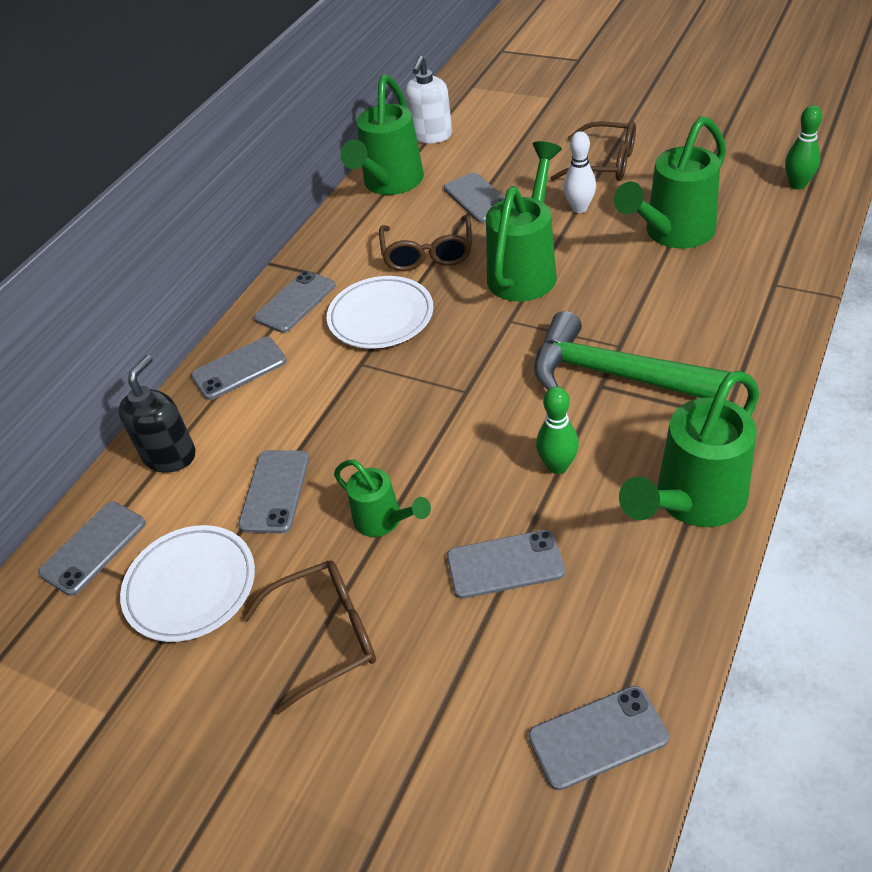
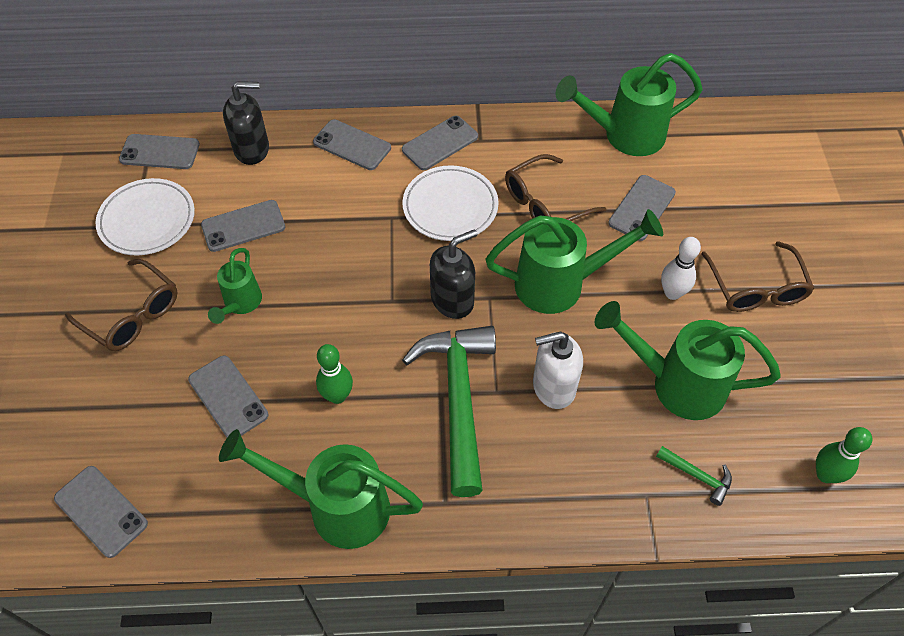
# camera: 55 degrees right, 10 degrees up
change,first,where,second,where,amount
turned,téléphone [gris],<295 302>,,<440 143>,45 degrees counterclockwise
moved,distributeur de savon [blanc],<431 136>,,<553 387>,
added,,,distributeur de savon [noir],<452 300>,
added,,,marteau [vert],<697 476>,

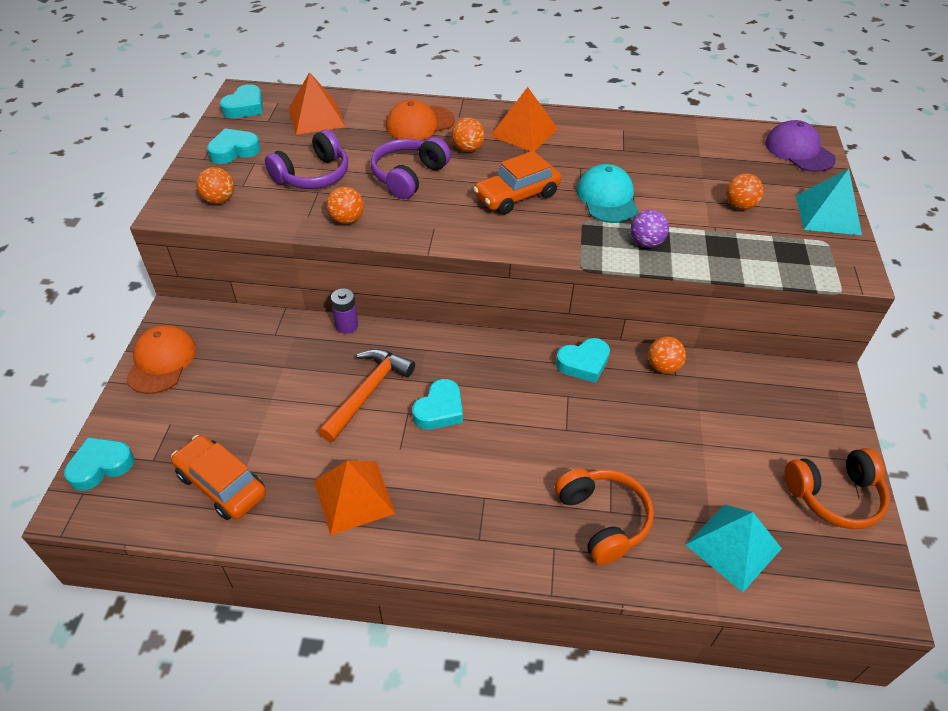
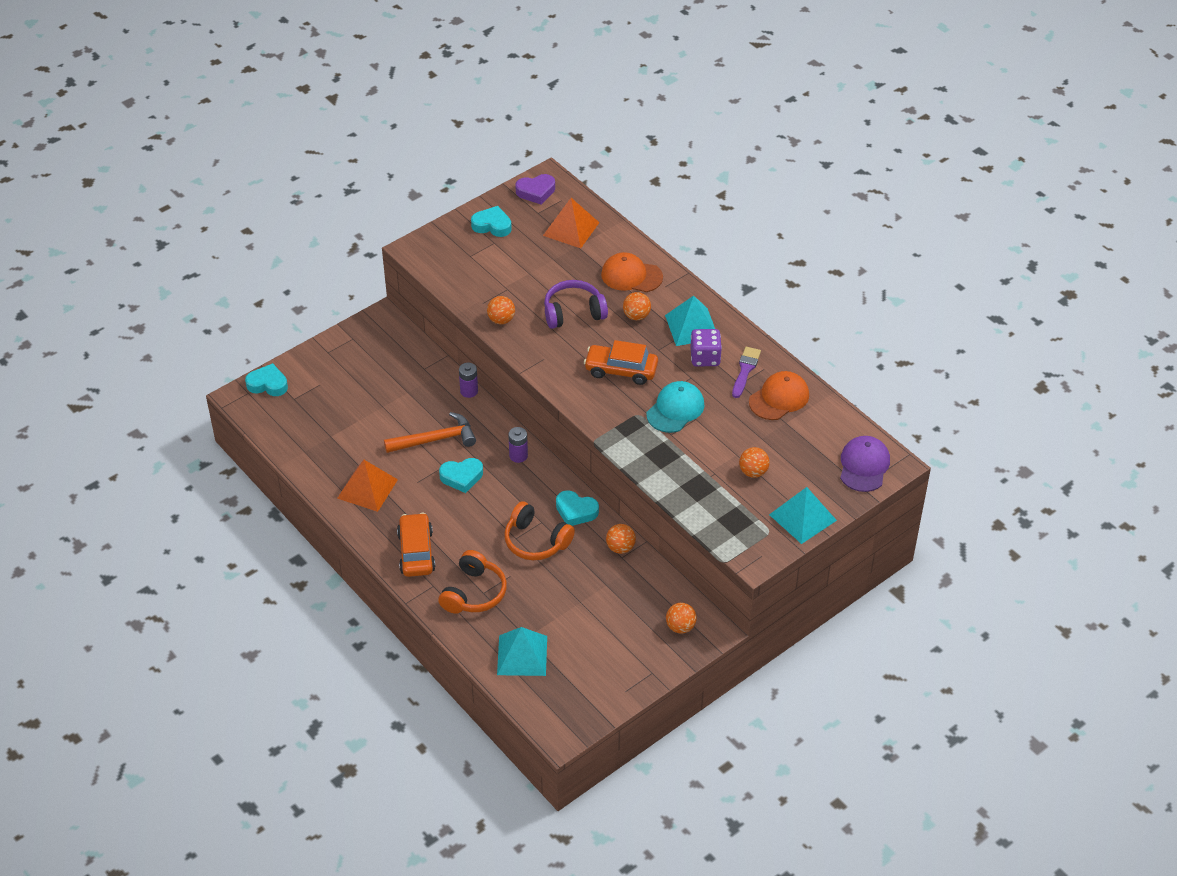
# camera: 45 degrees right, 0 degrees up
change,first,where,second,where,amount
moved,casquette [orange],<161 361>,,<779 398>,
moved,voiture [orange],<221 484>,,<416 552>,
moved,balle [orange],<219 200>,,<680 627>,
recoloured,cœur [turquoise],<245 107>,cœur [violet],<536 192>,
removed,casque audio [violet],<313 175>,,,
recoloured,pyramide [orange],<524 132>,pyramide [turquoise],<691 326>,
removed,balle [violet],<646 243>,,,
moved,casque audio [orange],<834 495>,,<536 541>,
added,,,pile [violet],<518 456>,
added,,,dé [violet],<705 358>,
added,,,pinceau [violet],<745 370>,

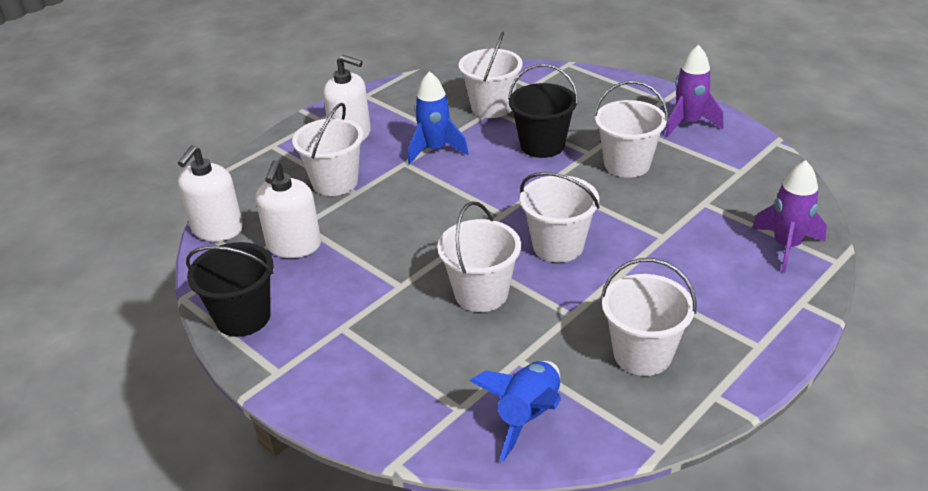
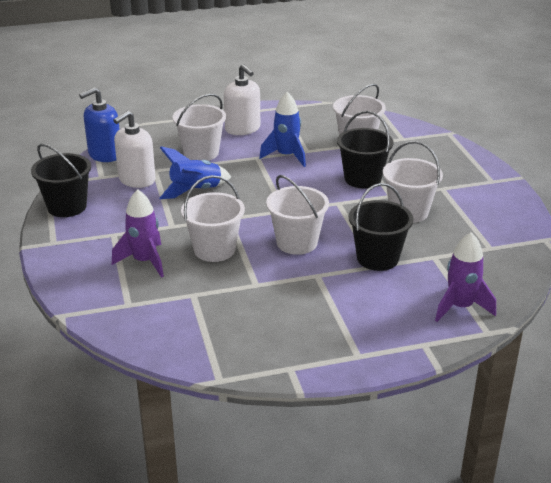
# camera: 30 degrees right, 5 degrees down
change,first,where,second,where,amount
recoloured,distributeur de savon [blanc],<217 229>,distributeur de savon [bleu],<105 154>,
moved,fusée [bleu],<528 416>,,<195 190>,
removed,seau [blanc],<642 354>,,,
moved,fusée [violet],<688 123>,,<144 261>,
added,,,seau [noir],<377 258>,

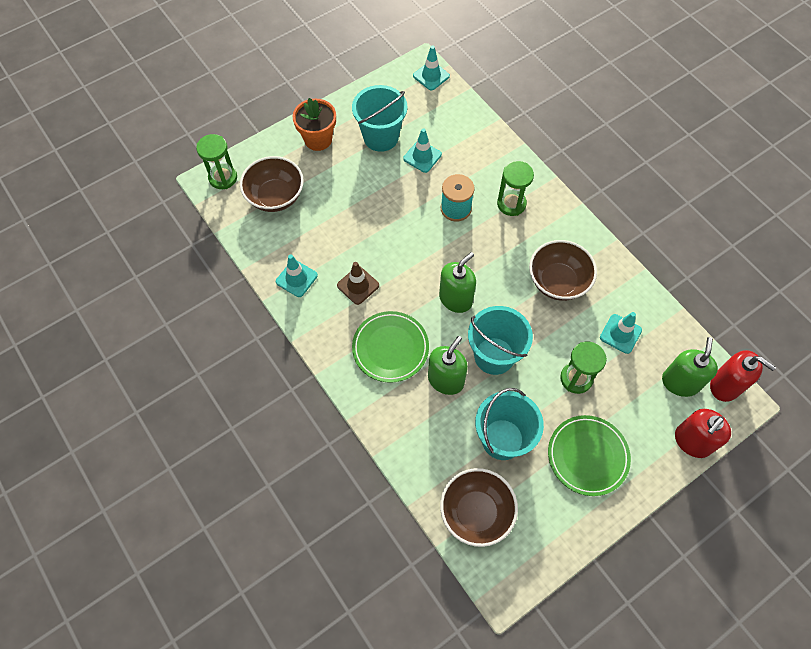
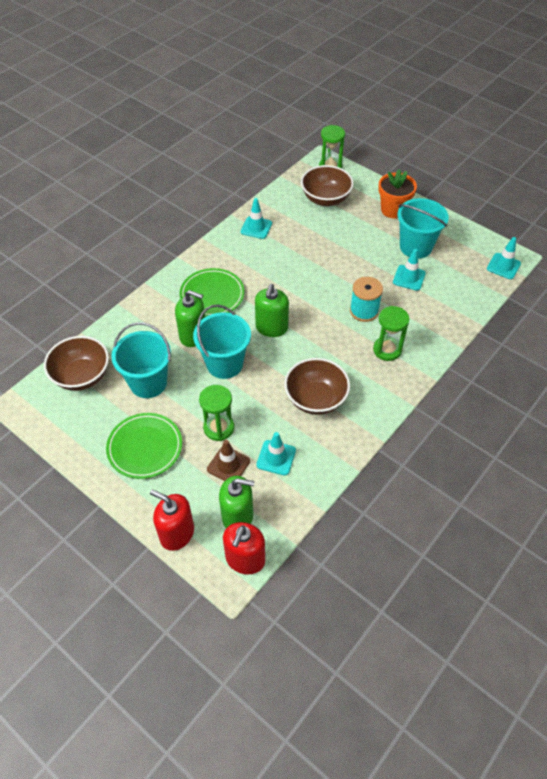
# camera: 75 degrees right, 10 degrees down
change,first,where,second,where,amount
moved,cône de chantier [marron],<358 285>,,<228 465>,
turned,distributeur de savon [vert],<455 299>,,<271 328>,75 degrees clockwise

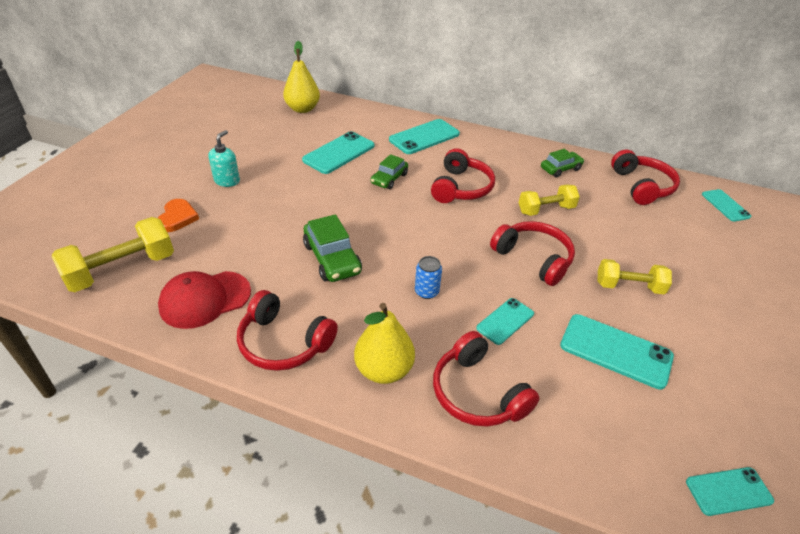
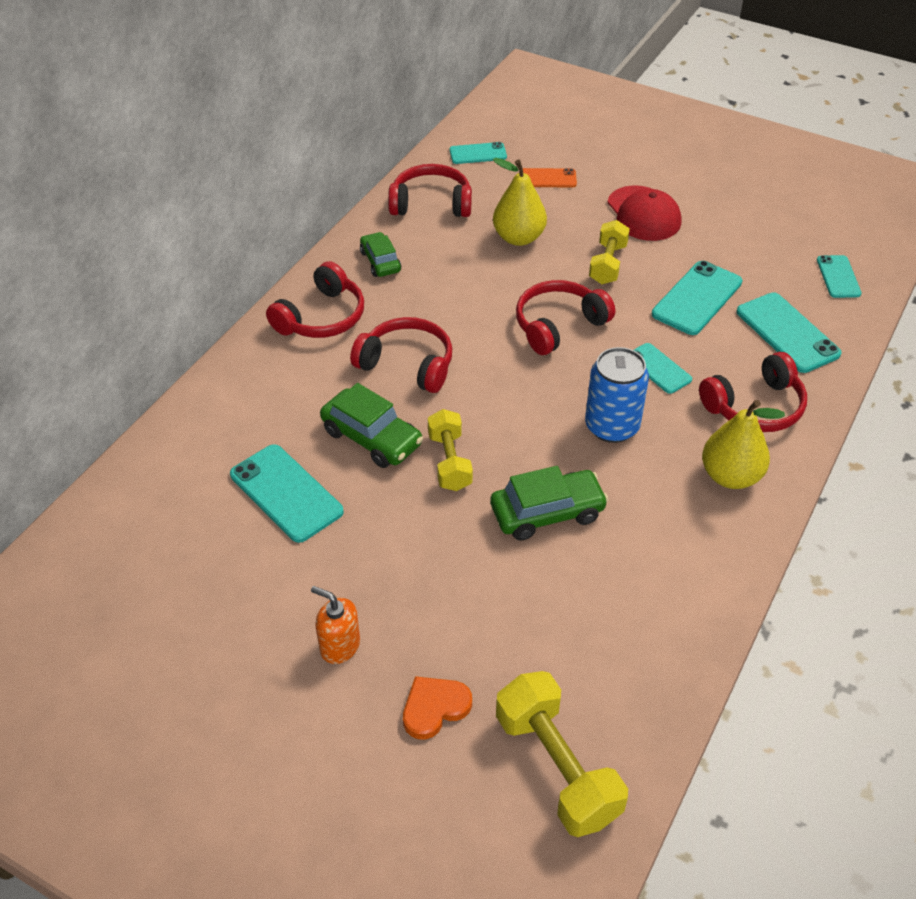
# camera: 80 degrees left, 5 degrees up
change,first,where,second,where,amount
turned,cœur [orange],<177 218>,,<434 708>,45 degrees counterclockwise
moved,casquette [rouge],<205 299>,,<643 214>,
recoloured,distributeur de savon [turquoise],<227 181>,distributeur de savon [orange],<339 646>,
moved,casque audio [rouge],<284 342>,,<321 317>,
moved,poire [jaune],<302 109>,,<518 238>,
resized,voiture [vert],<389 179>,,<372 438>,x1.52
moved,téléphone [turquoise],<424 137>,,<787 333>,
resized,canette [bleu],<426 292>,,<612 426>,x1.84
moved,haltère [jaune],<546 210>,,<449 462>,
added,,,téléphone [orange],<547 178>,

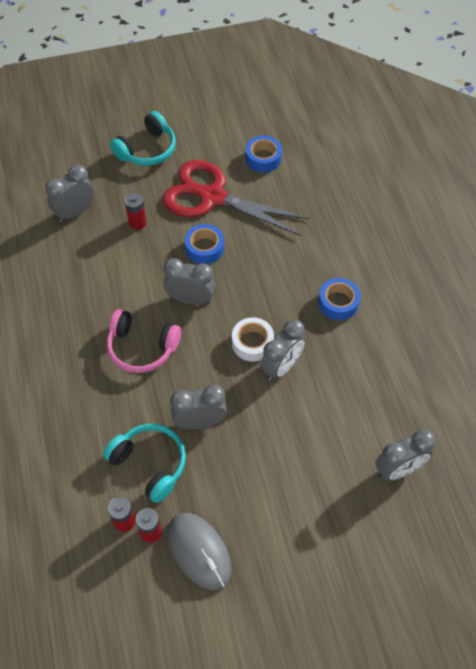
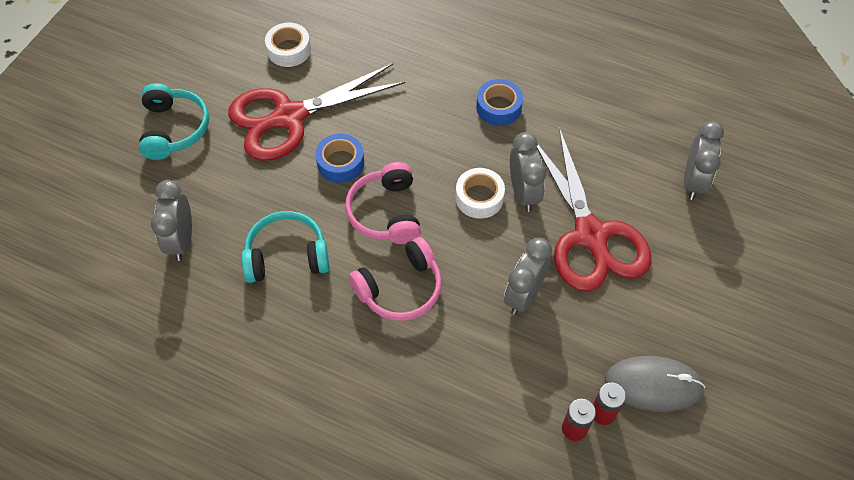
# camera: 50 degrees left, 0 degrees up
change,first,where,second,where,amount
moved,casque audio [turquoise],<150 464>,,<287 256>,
removed,pile [rouge],<137 222>,,,
replaced,réveil [gris],<191 299>,casque audio [rose],<386 212>,
recoloured,ruban adhésif [bleu],<263 158>,ruban adhésif [blanc],<289 50>,
added,,,ciseaux [rouge],<591 237>,

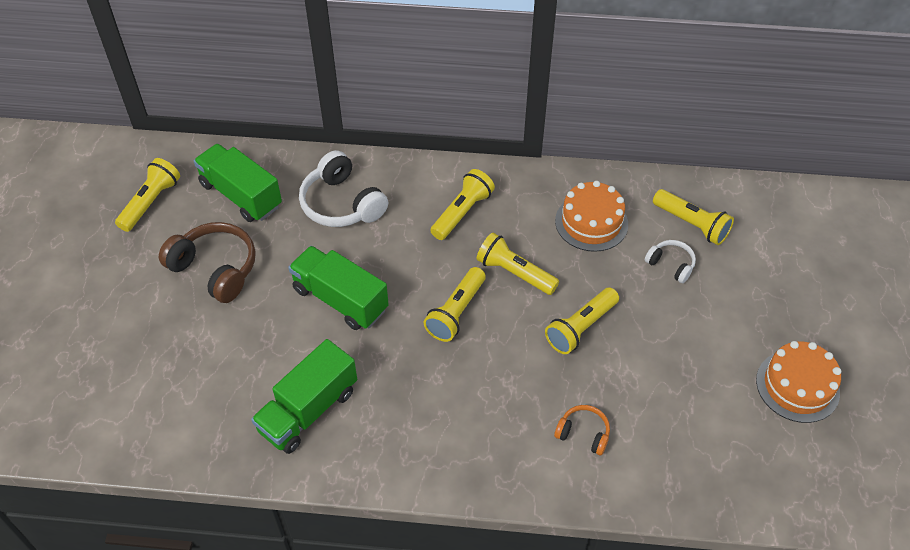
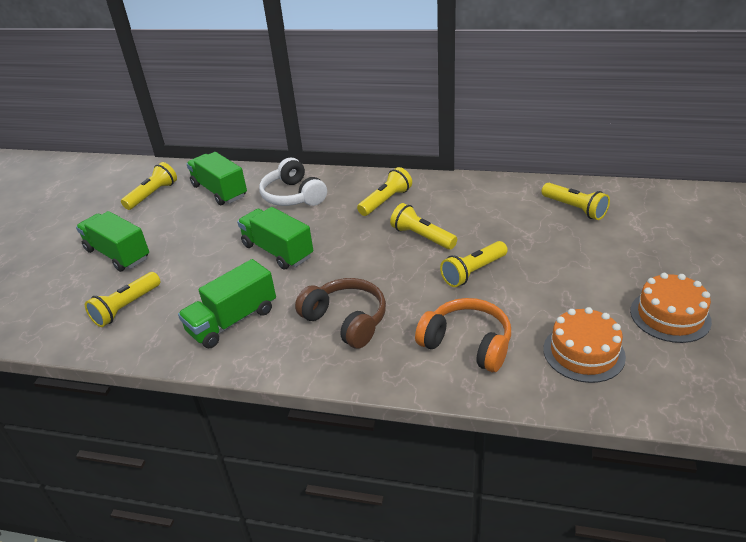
# camera: 10 degrees right, 15 degrees down
change,first,where,second,where,amount
moved,casque audio [marron],<215 269>,,<346 321>,
moved,lampe de poche [jaune],<456 312>,,<126 307>,
resized,casque audio [orange],<583 434>,,<467 344>,x1.86
moved,gâteau [orange],<591 222>,,<583 352>,
removed,casque audio [blanc],<671 265>,,,
added,,,camion [vert],<118 254>,

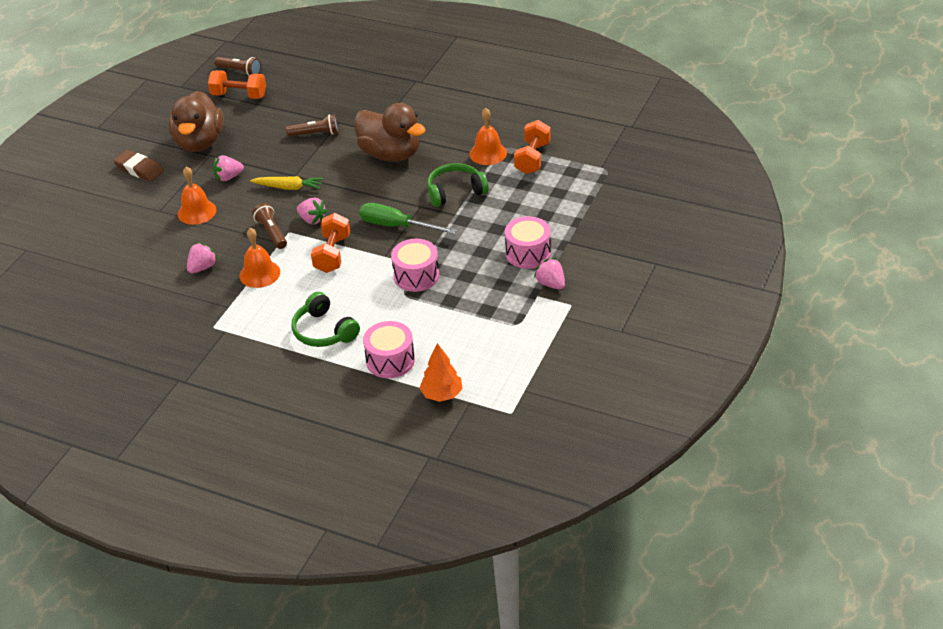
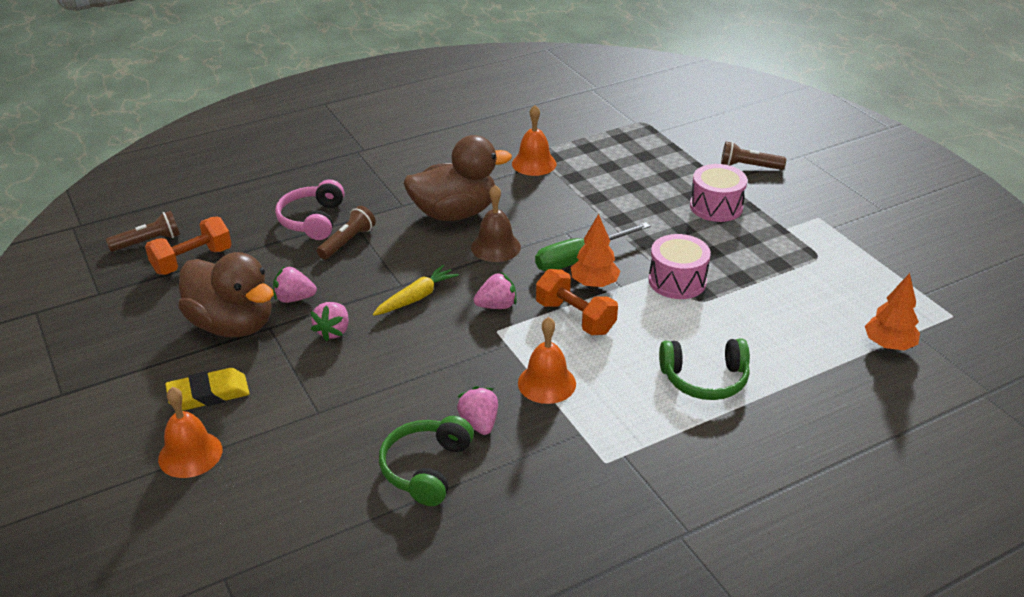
# camera: 55 degrees left, 5 degrees down
change,first,where,second,where,amount
recoloured,gomme [marron],<139 169>,gomme [jaune],<208 394>,
moved,cloche [orange],<196 212>,,<190 454>,
moved,lampe de poche [marron],<271 232>,,<749 166>,
removed,tambour [rose],<390 360>,,,
moved,casque audio [vert],<455 191>,,<426 468>,
removed,haltère [orange],<532 158>,,,
moved,fraise [rose],<551 284>,,<294 298>,
added,,,casque audio [rose],<312 220>,
added,,,cloche [marron],<495 247>,
added,,,arbre [orange],<594 284>,

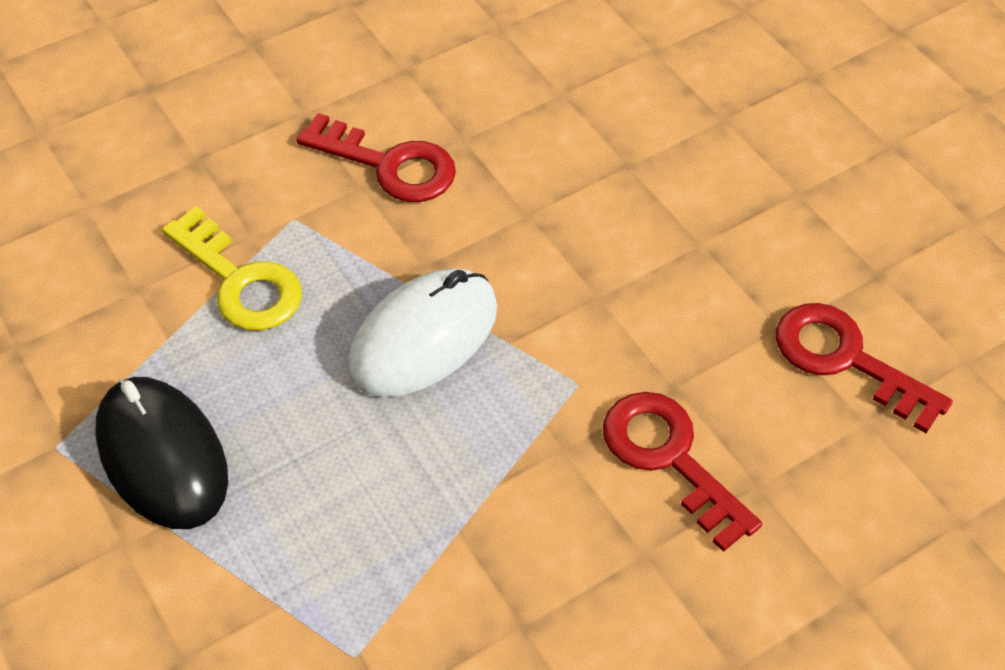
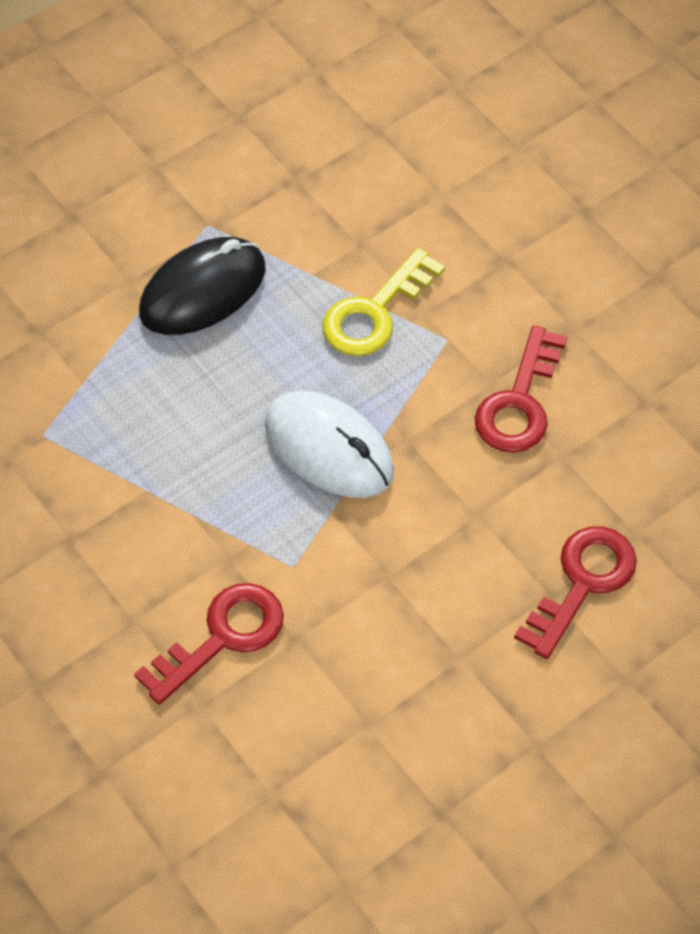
# camera: 85 degrees right, 5 degrees up
change,first,where,second,where,amount
moved,clé [rouge],<846 360>,,<582 583>,

